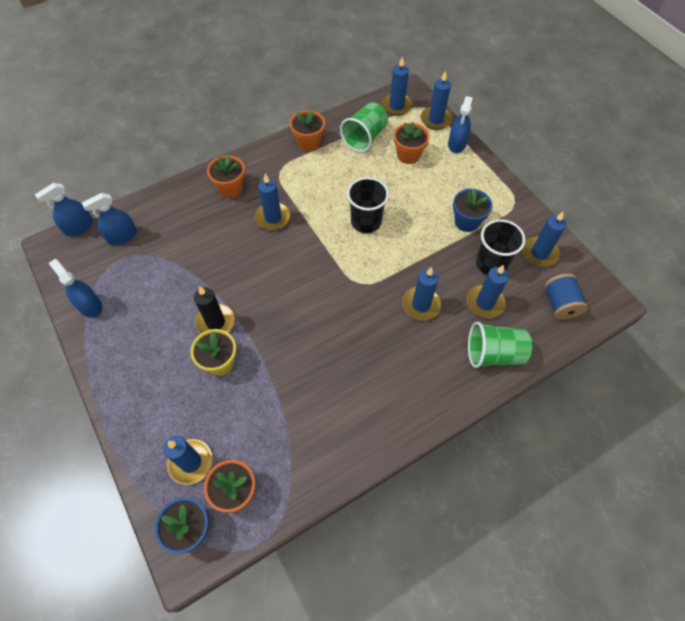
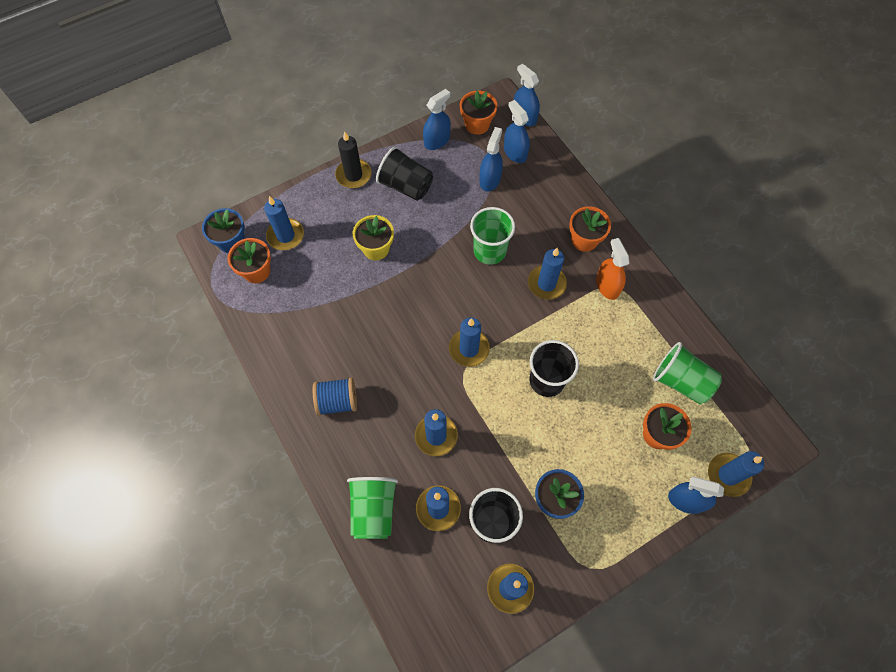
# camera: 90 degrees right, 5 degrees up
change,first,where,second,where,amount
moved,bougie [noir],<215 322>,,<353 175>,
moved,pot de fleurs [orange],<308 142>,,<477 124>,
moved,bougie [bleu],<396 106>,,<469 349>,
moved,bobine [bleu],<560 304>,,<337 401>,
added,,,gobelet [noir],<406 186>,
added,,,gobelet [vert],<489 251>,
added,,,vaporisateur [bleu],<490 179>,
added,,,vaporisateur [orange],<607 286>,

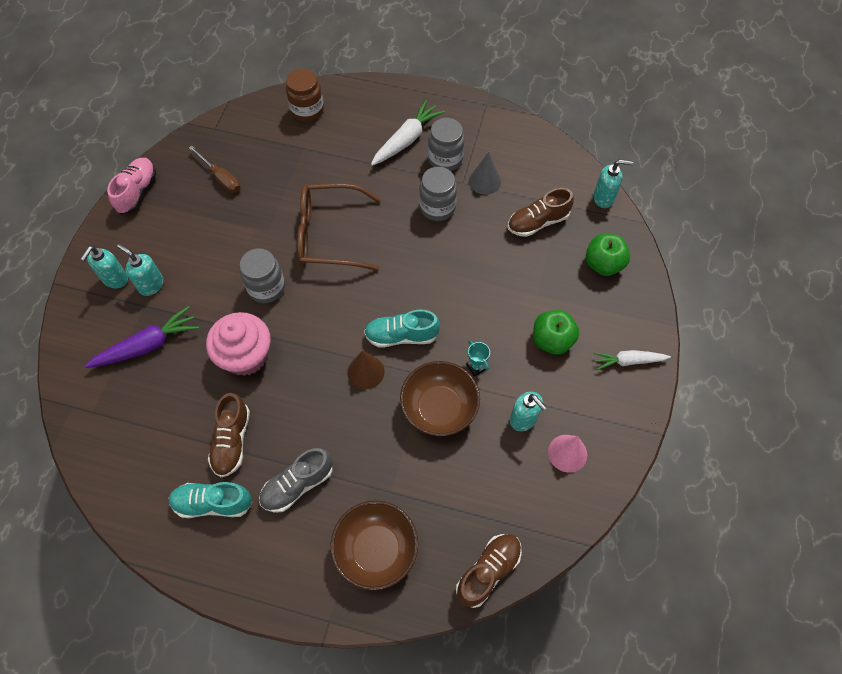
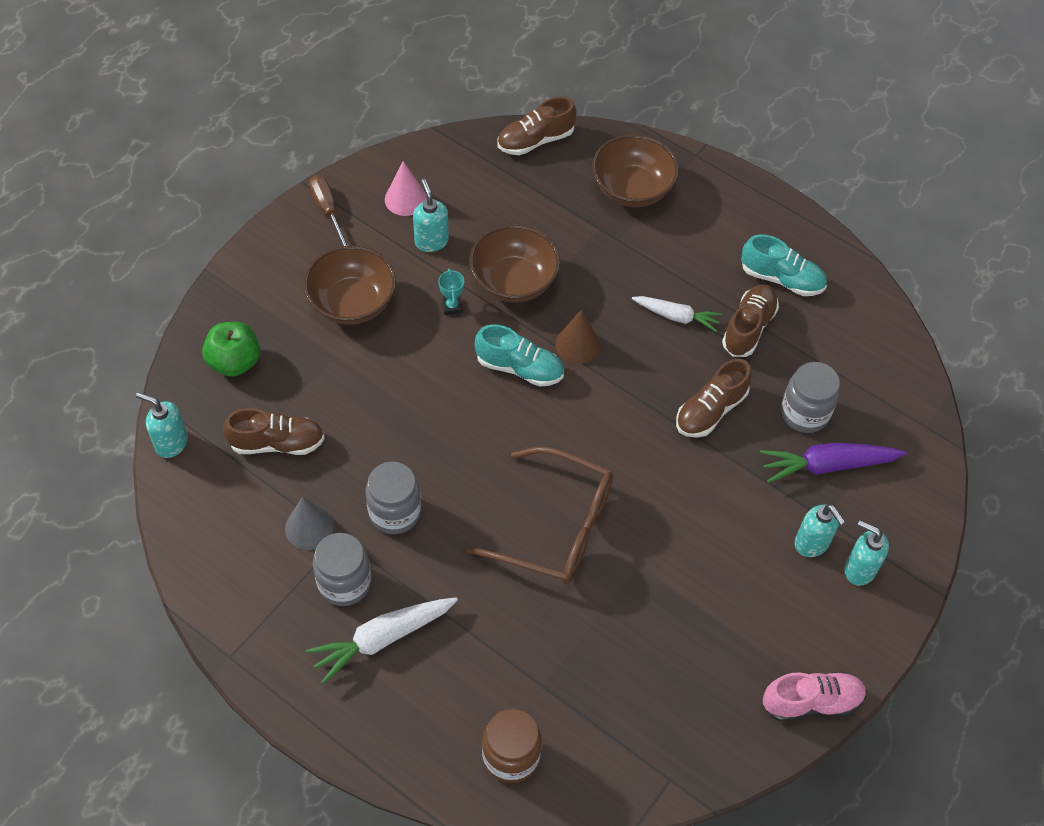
# camera: 160 degrees left, 5 degrees down
change,first,where,second,where,amount
turned,distributeur de savon [turquoise],<115 279>,,<859 569>,105 degrees counterclockwise
turned,chaussure [rose],<137 192>,,<811 702>,135 degrees counterclockwise
moved,tournevis [marron],<221 178>,,<328 211>,
replaced,muffin [rose],<246 356>,chaussure [marron],<710 410>,
moved,bocal [gris],<266 288>,,<804 413>,
removed,chaussure [gris],<298 485>,,,
replaced,pomme [vert],<552 340>,bol [marron],<352 303>,
moved,carotte [blanc],<628 361>,,<676 316>,

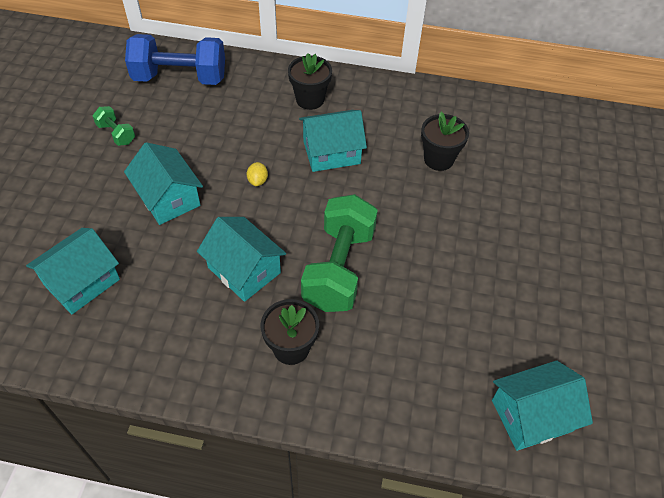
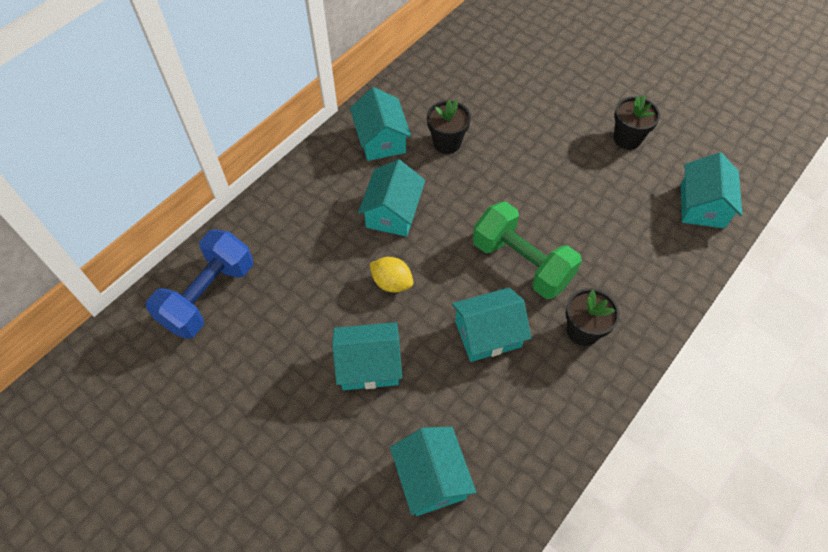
# camera: 60 degrees left, 5 degrees up
change,first,where,second,where,amount
removed,haltère [vert],<116 134>,,,
resized,citron [jaune],<258 181>,,<392 283>,x1.59
moved,pot de fleurs [noir],<310 99>,,<627 138>,
added,,,maison [turquoise],<381 140>,

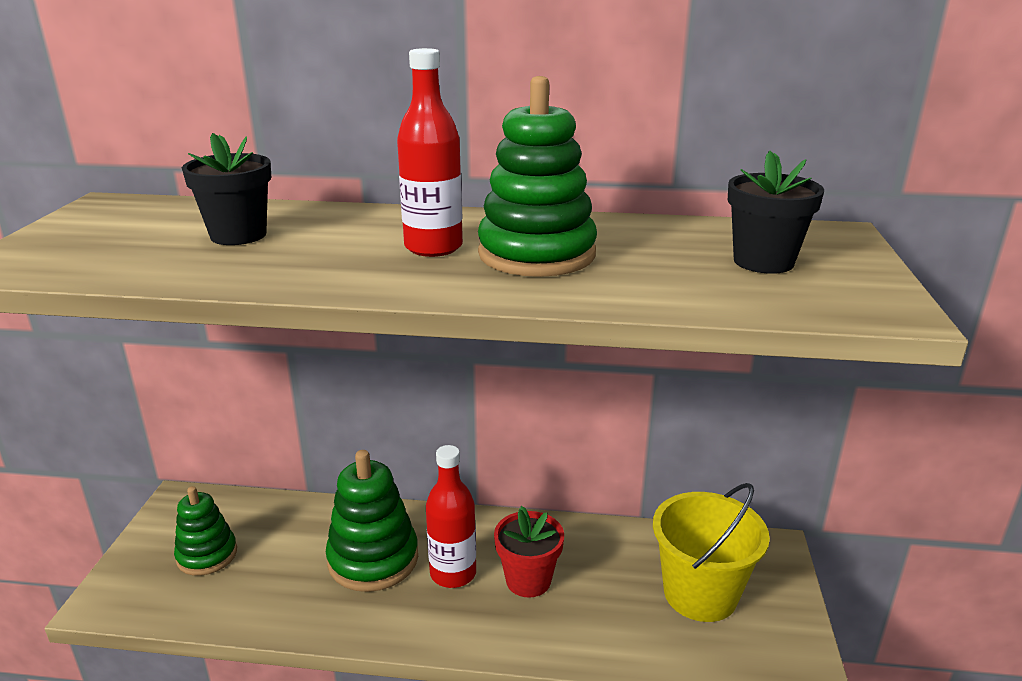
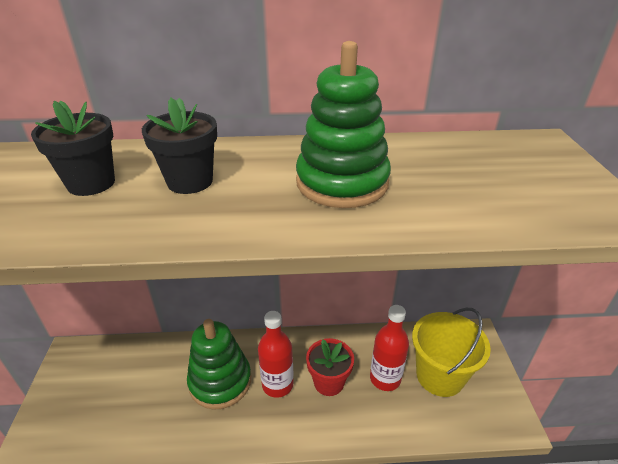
# camera: 10 degrees left, 10 degrees up
change,first,where,second,where,amount
removed,jouet à empiler [vert],<207 555>,,,
moved,bouteille [rouge],<433 247>,,<385 378>,
moved,pot de fleurs [noir],<763 262>,,<190 181>,

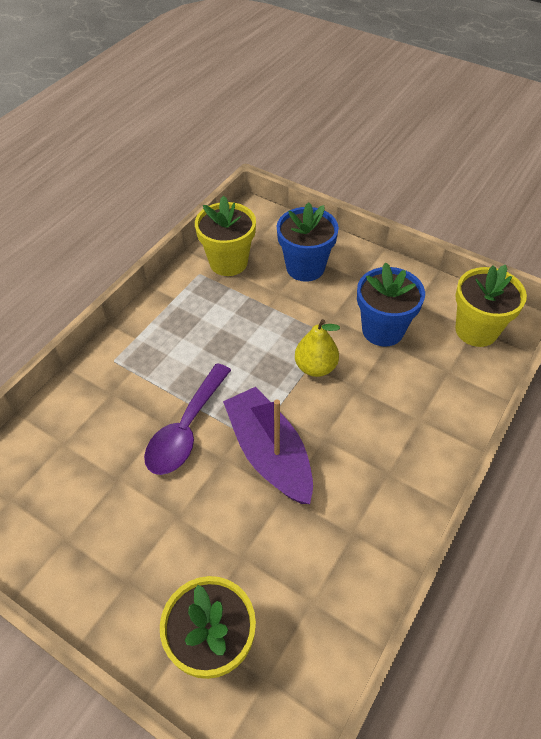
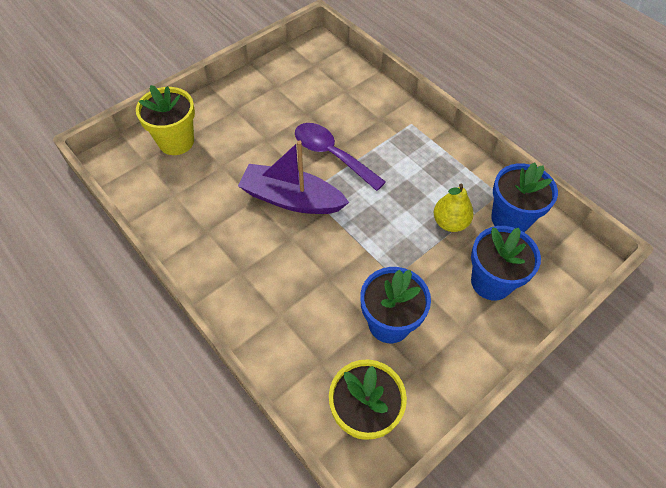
# camera: 105 degrees right, 5 degrees up
change,first,where,second,where,amount
recoloured,pot de fleurs [jaune],<228 262>,pot de fleurs [bleu],<510 219>,
turned,bateau [violet],<269 453>,,<291 199>,150 degrees counterclockwise
moved,poire [jaune],<315 367>,,<450 222>,

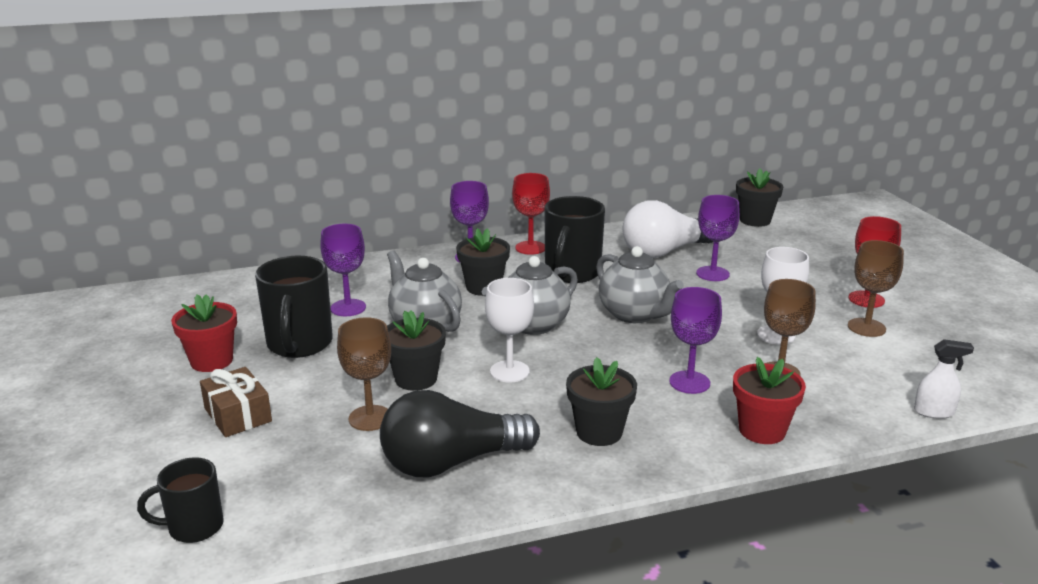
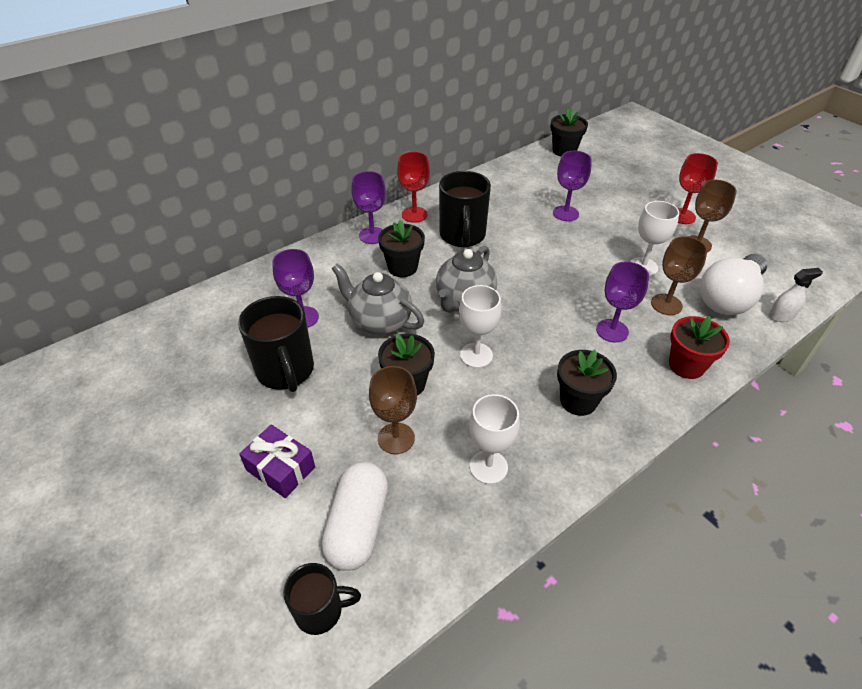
# camera: 20 degrees left, 20 degrees up
change,first,where,second,where,amount
turned,tasse [noir],<194 527>,,<320 610>,150 degrees counterclockwise
removed,pot de fleurs [rouge],<211 361>,,,
recoloured,cadeau [marron],<238 415>,cadeau [violet],<280 468>,
replaced,ampoule [noir],<451 462>,verre à pied [blanc],<488 467>,
removed,théière [gris],<634 314>,,,
moved,ampoule [blanc],<664 252>,,<728 298>,
added,,,gélule [blanc],<358 525>,

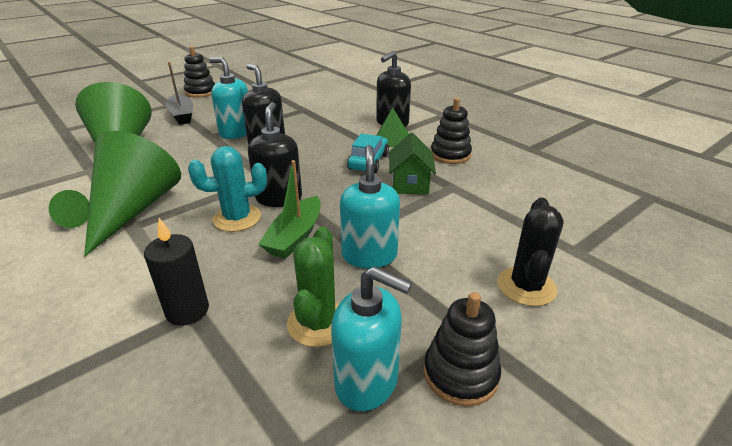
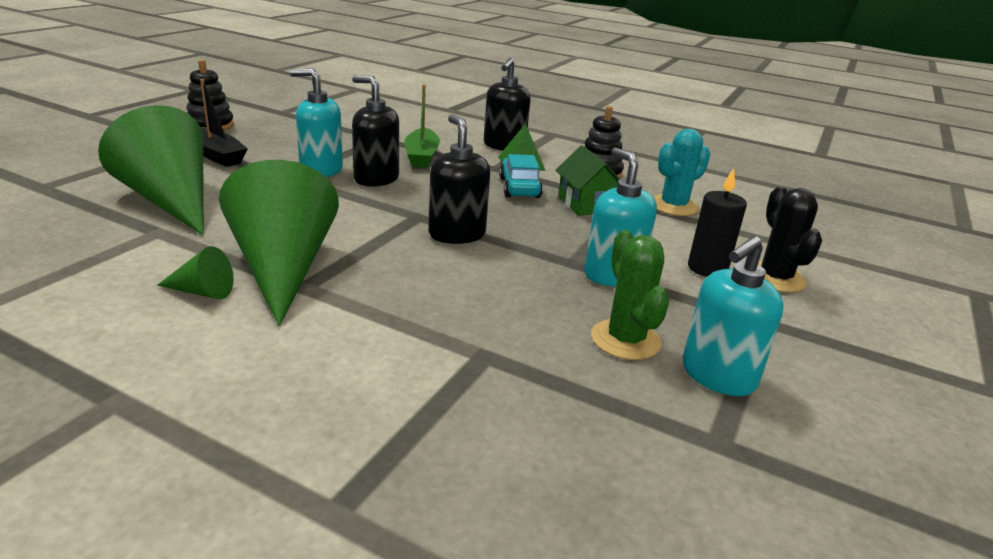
# camera: 25 degrees left, 5 degrees down
change,first,where,second,where,amount
moved,bougie [noir],<187 310>,,<707 268>,
moved,cactus [turquoise],<237 218>,,<673 206>,
moved,bateau [vert],<295 236>,,<421 157>,
turned,distributeur de savon [turquoise],<367 382>,,<717 376>,135 degrees clockwise
removed,jouet à empiler [noir],<460 374>,,,

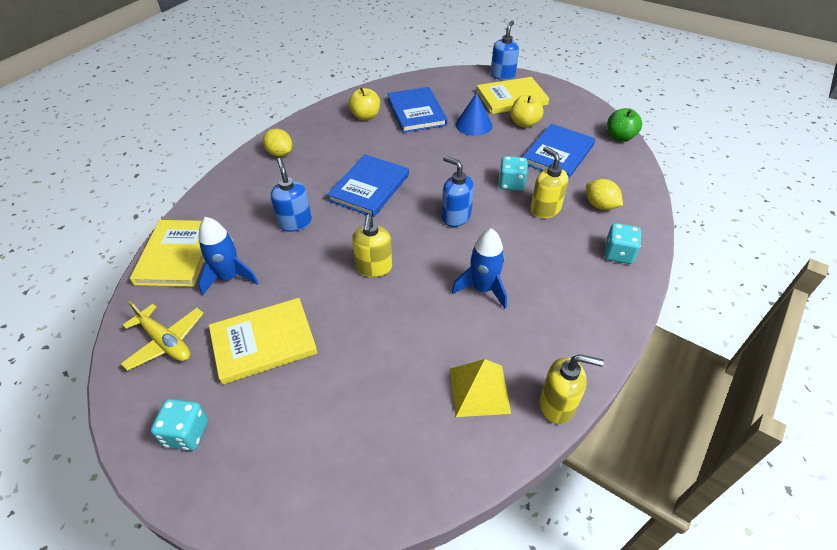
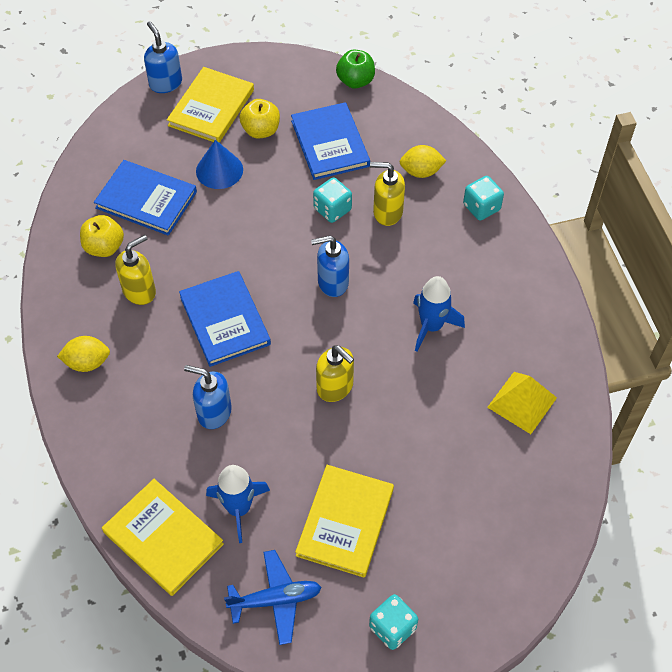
# camera: 50 degrees left, 10 degrees up
change,first,where,second,where,amount
recoloured,avion [jaune],<165 342>,avion [bleu],<275 600>,
moved,distributeur de savon [jaune],<557 405>,,<140 291>,

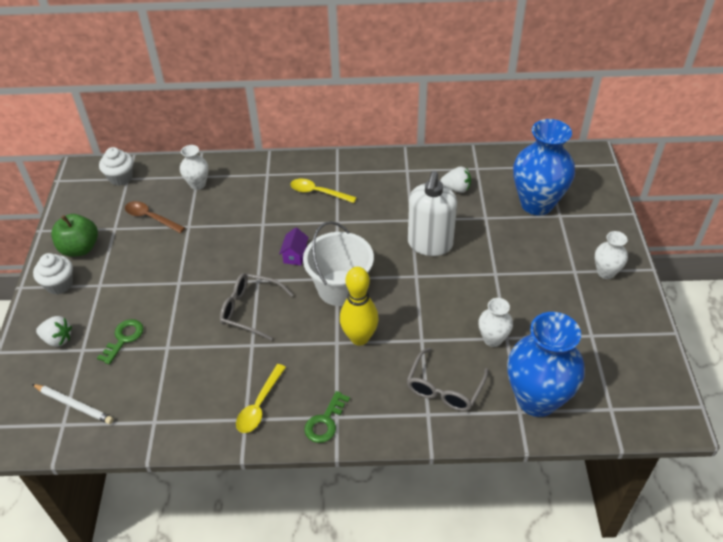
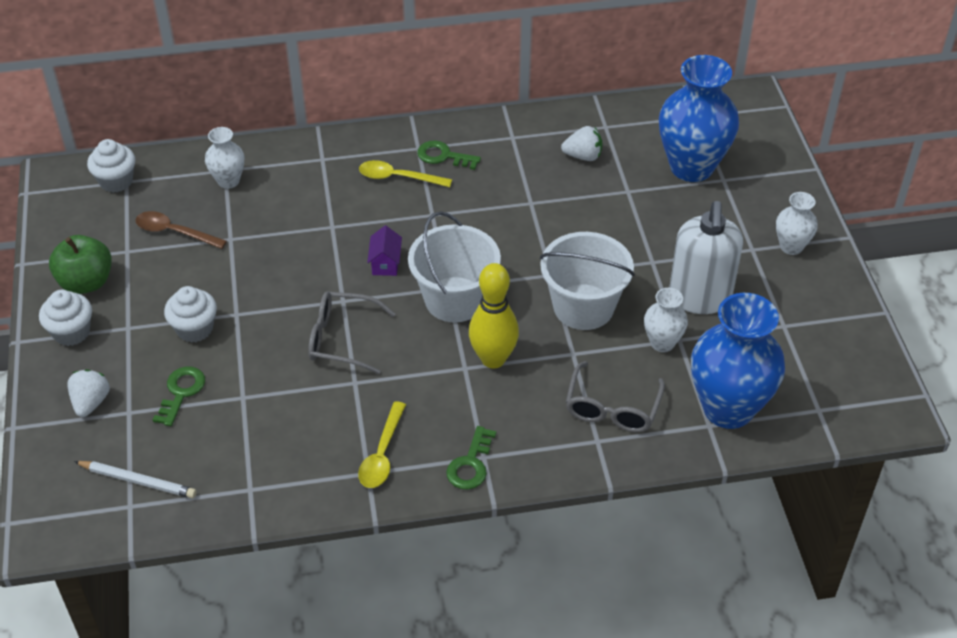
# camera: 10 degrees left, 0 degrees up
change,first,where,second,where,amount
turned,fraise [blanc],<58 339>,,<91 402>,90 degrees counterclockwise
moved,distributeur de savon [blanc],<430 244>,,<699 298>,
added,,,muffin [blanc],<194 329>,
added,,,clé [vert],<443 156>,
added,,,seau [blanc],<583 307>,

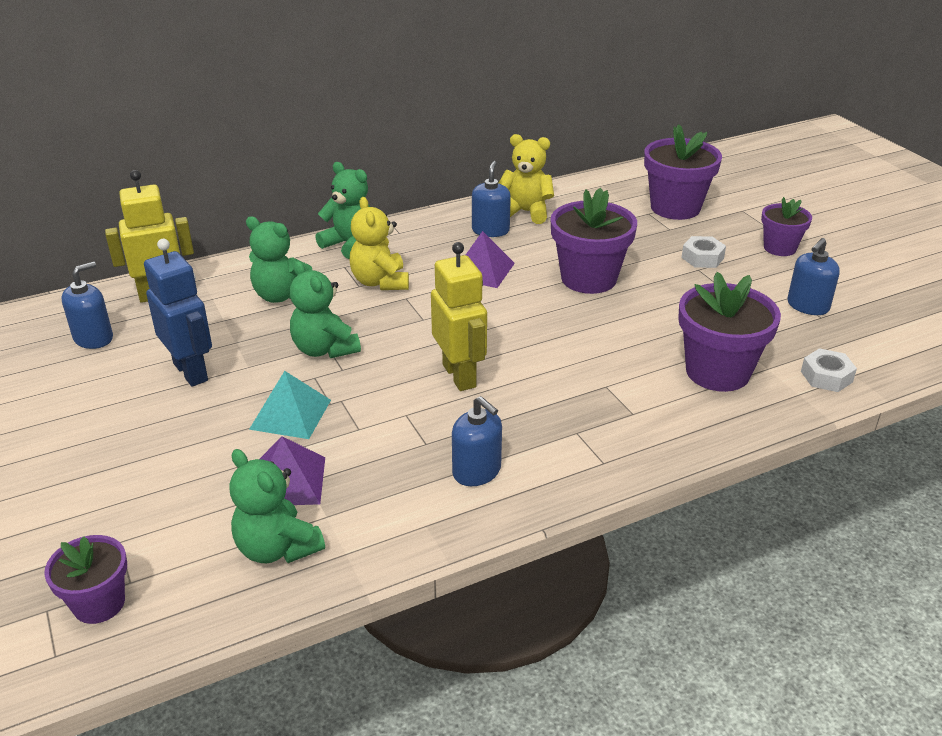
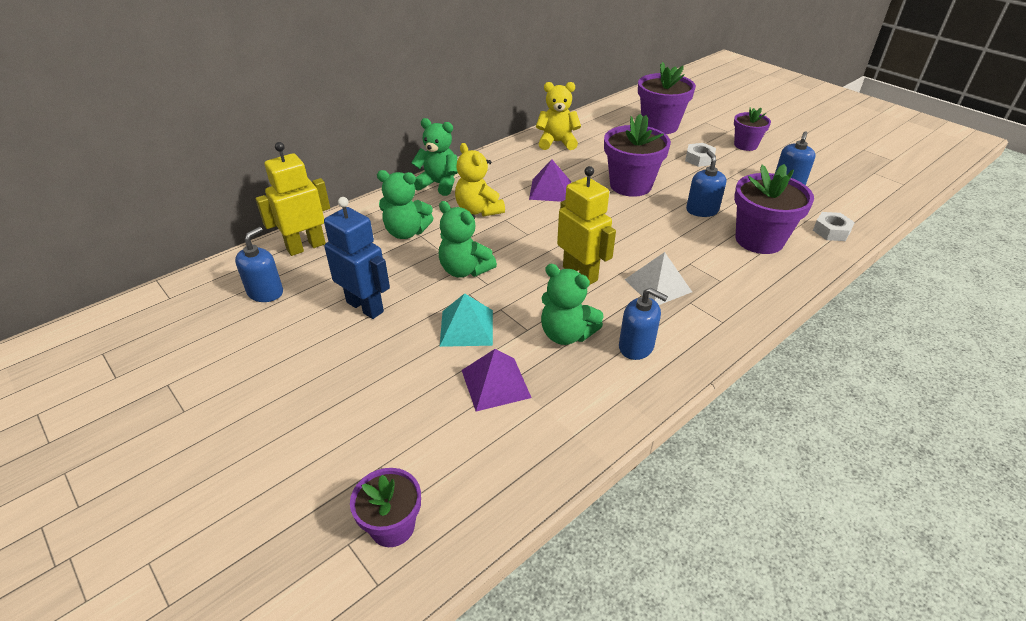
# camera: 15 degrees left, 5 degrees up
change,first,where,second,where,amount
moved,ours en peluche [vert],<277 548>,,<566 334>,
moved,distributeur de savon [bleu],<490 230>,,<702 210>,
added,,,pyramide [blanc],<658 285>,

